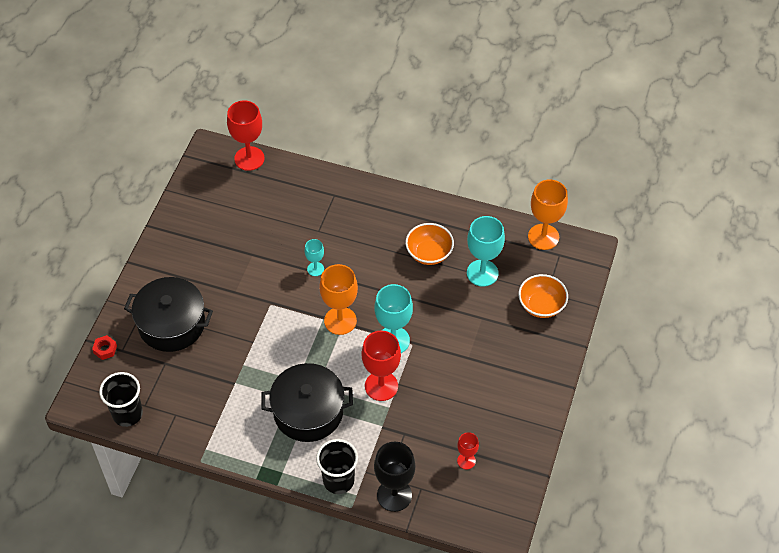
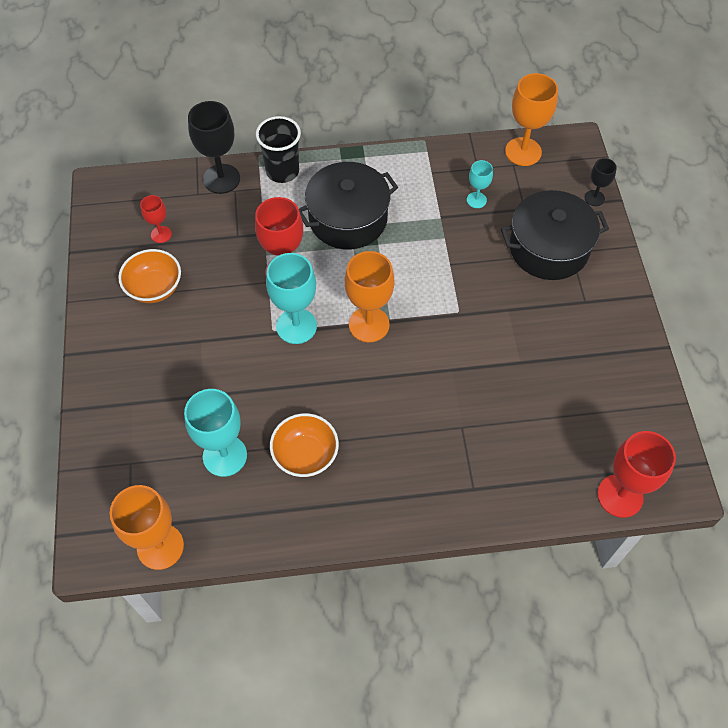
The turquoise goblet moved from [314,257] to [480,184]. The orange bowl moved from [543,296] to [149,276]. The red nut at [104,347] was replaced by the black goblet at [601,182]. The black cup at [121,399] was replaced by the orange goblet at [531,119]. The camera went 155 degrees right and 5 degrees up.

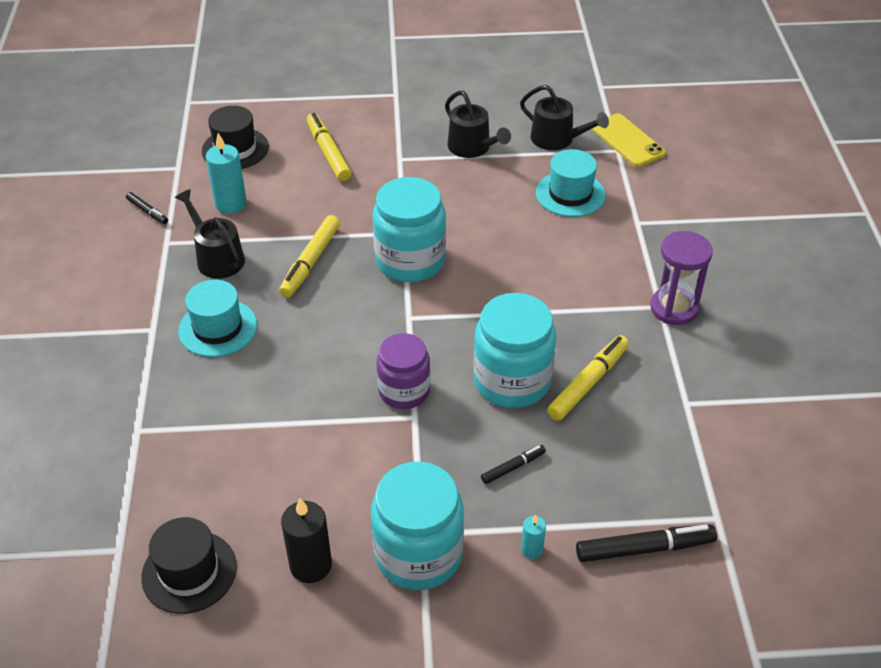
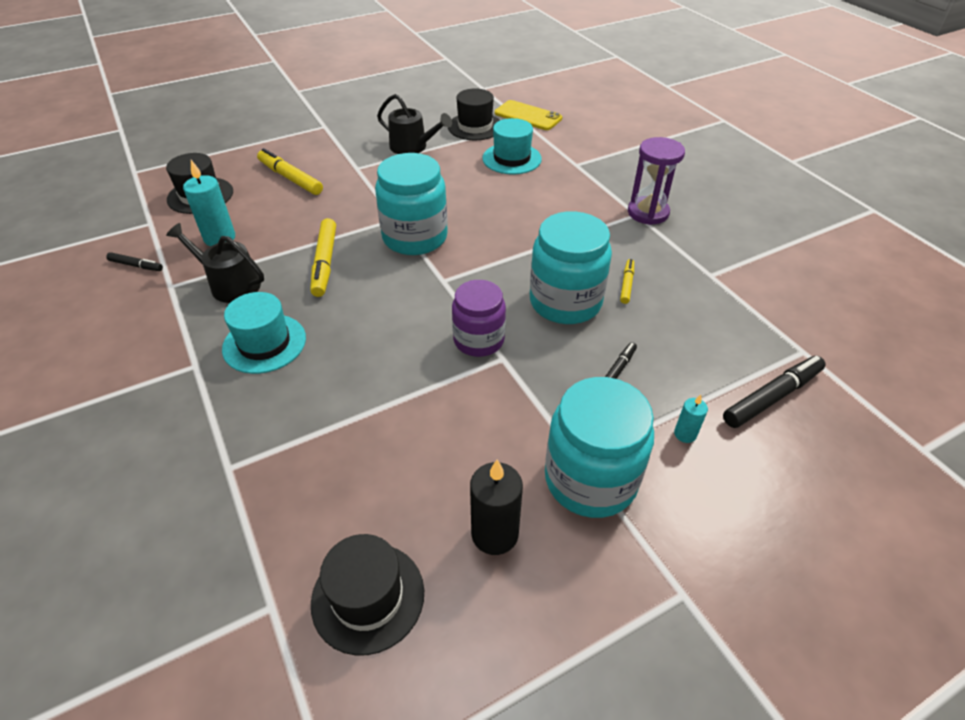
The black watering can at [564,117] was replaced by the black hat at [474,114]. The yellow marker at [588,378] changed to 0.55 times the size. The camera went 25 degrees left and 0 degrees up.

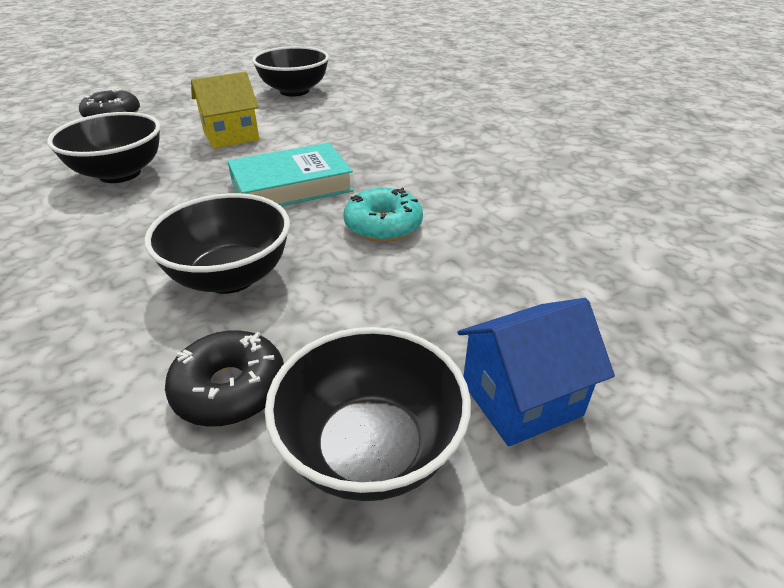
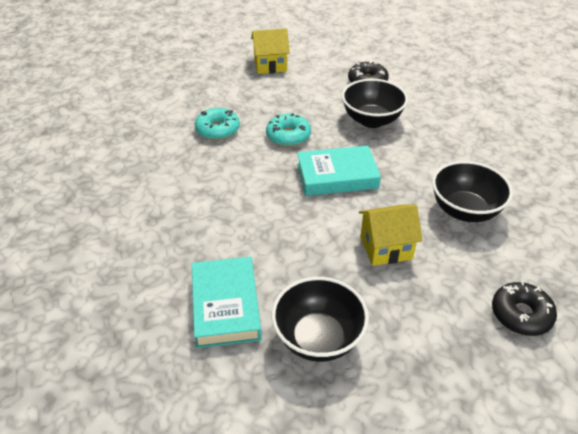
The black bowl at [368,414] disappeared. The turquoise book at [227,302] appeared. The turquoise donut at [217,124] appeared. The blue house at [536,372] became the yellow house at [270,51]. The camera went 165 degrees left and 5 degrees up.

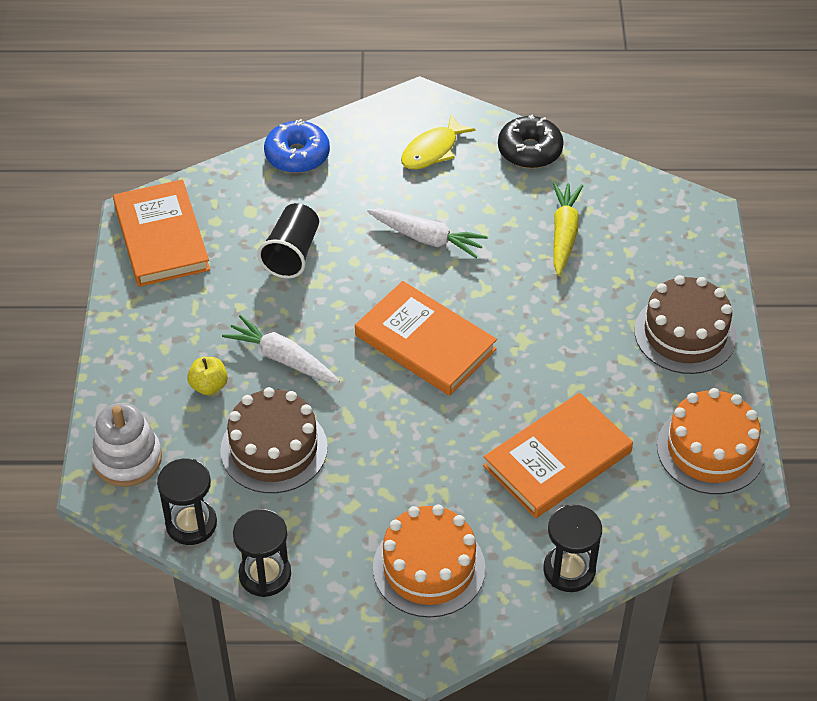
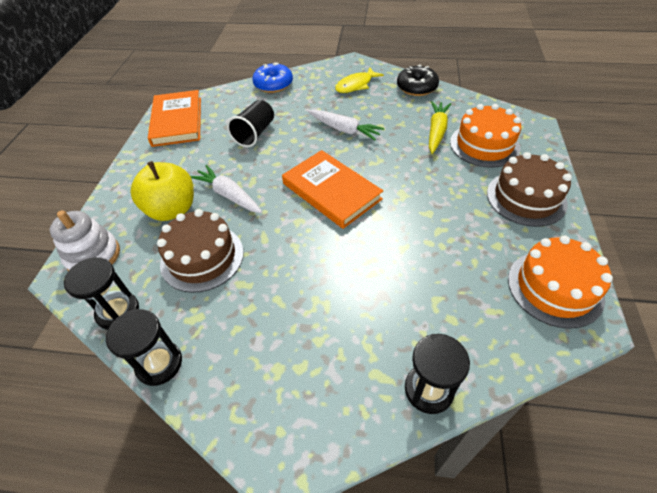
The orange book at [558,455] disappeared. The orange cake moved from [429,561] to [485,136]. The yellow apple at [207,376] changed to 2.01 times the size. The camera went 10 degrees right and 0 degrees up.

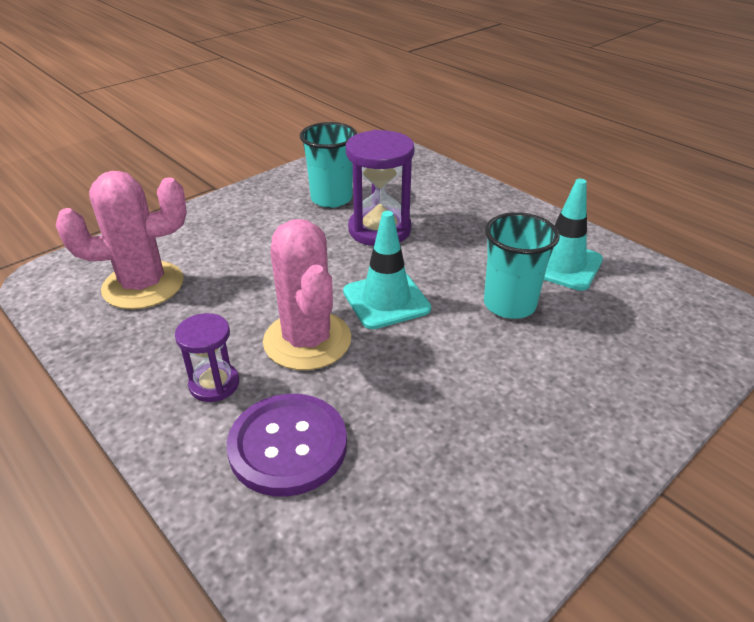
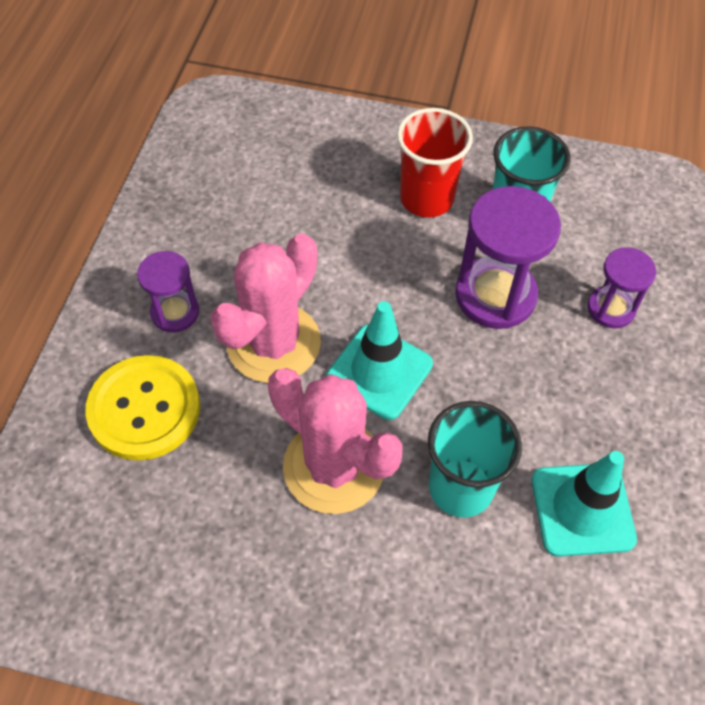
The red cup at [435,163] appeared. The purple hourglass at [622,287] appeared. The pink cactus moved from [121,240] to [335,441]. The purple button at [287,445] became the yellow button at [142,408]. The camera went 55 degrees right and 20 degrees up.

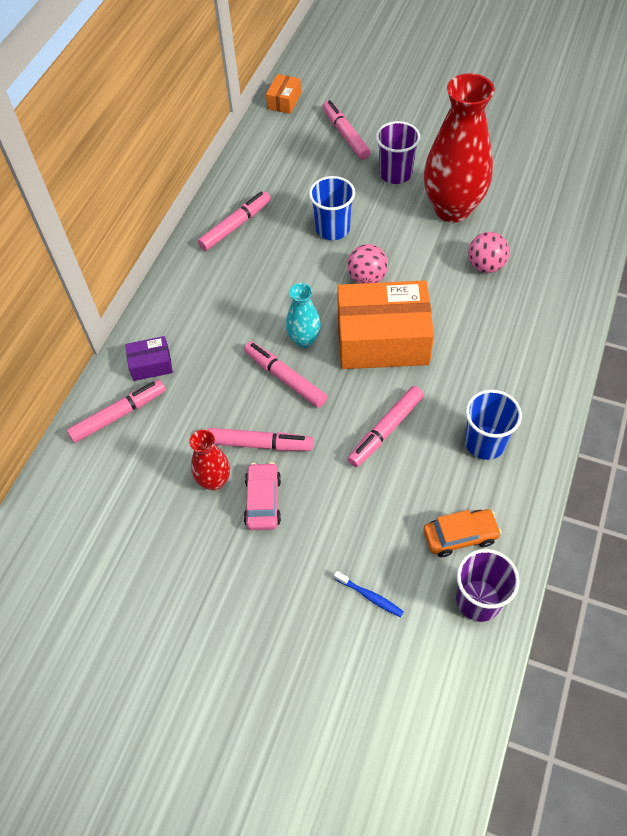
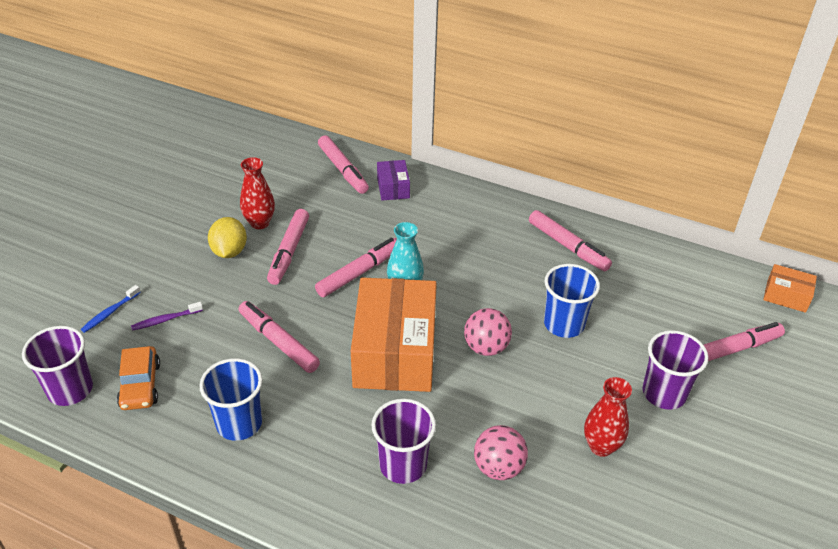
The purple toothbrush at [167,316] appeared. The purple cup at [403,441] appeared. The pink car at [262,496] was replaced by the yellow lemon at [227,237]. The red vase at [459,148] changed to 0.48 times the size. The camera went 90 degrees right and 15 degrees down.

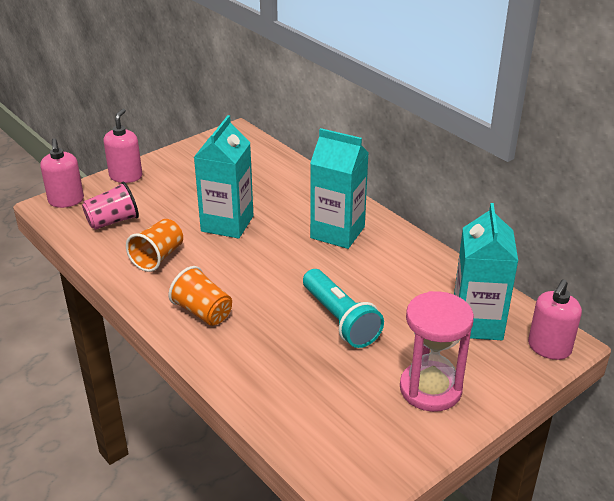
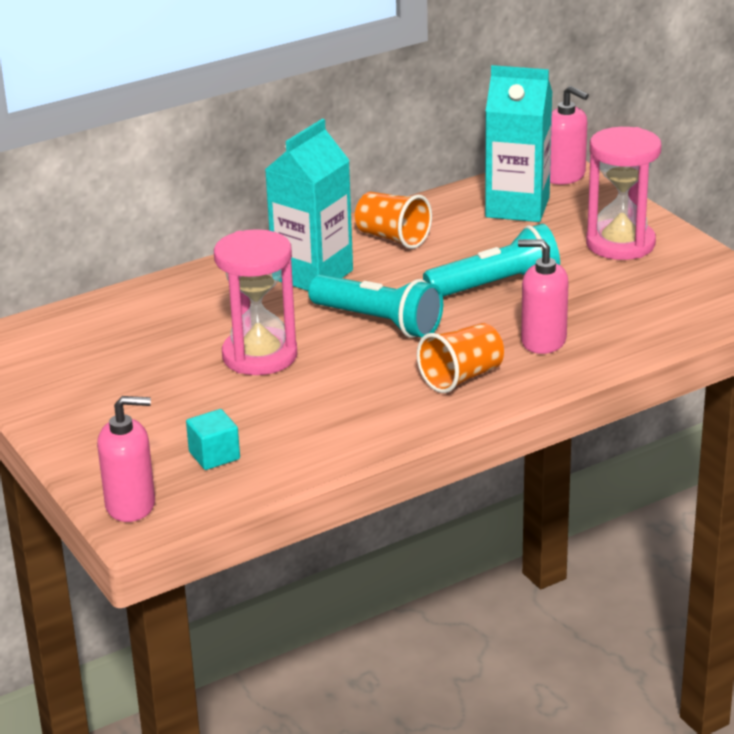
The turquoise flashlight at [375,306] appeared. The pink soap dispenser moved from [123,146] to [543,296]. The orange cup moved from [154,245] to [393,220]. The pink cup at [110,206] was replaced by the turquoise cube at [213,439]. The turquoise carton at [224,177] was replaced by the pink hourglass at [255,302]. The camera went 80 degrees left and 5 degrees down.

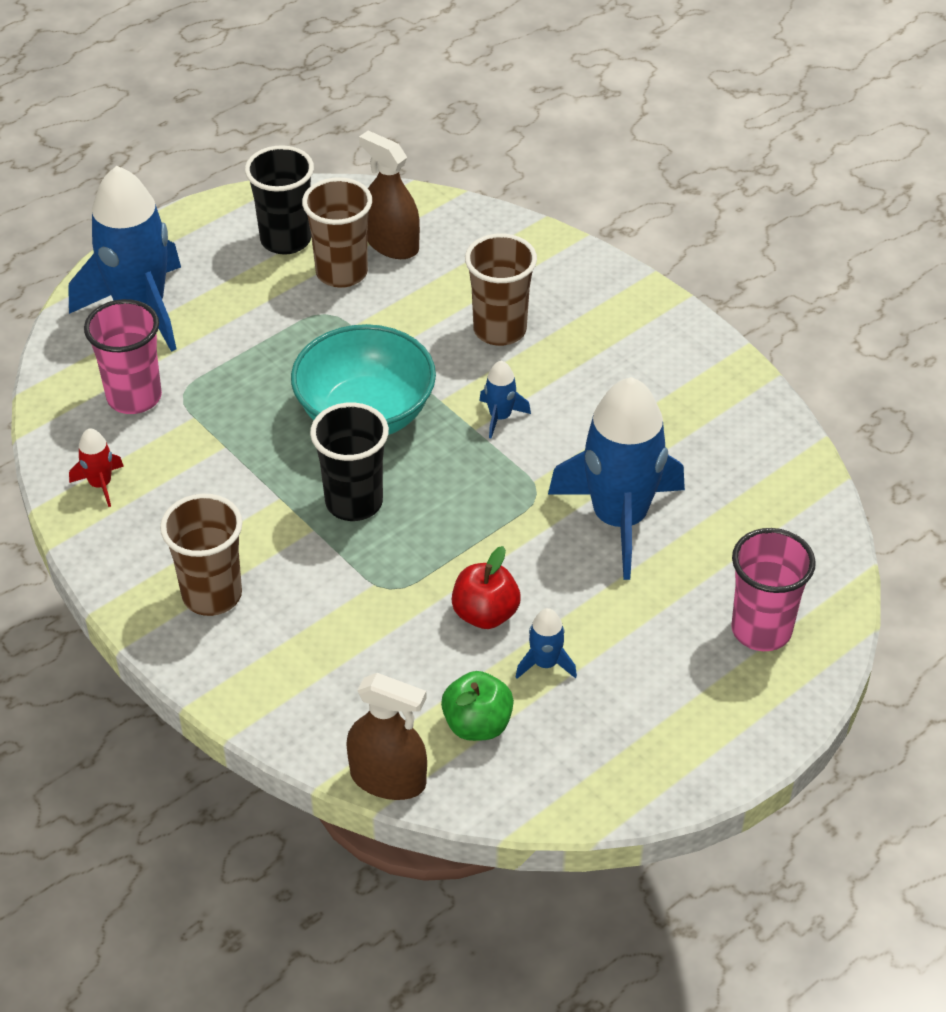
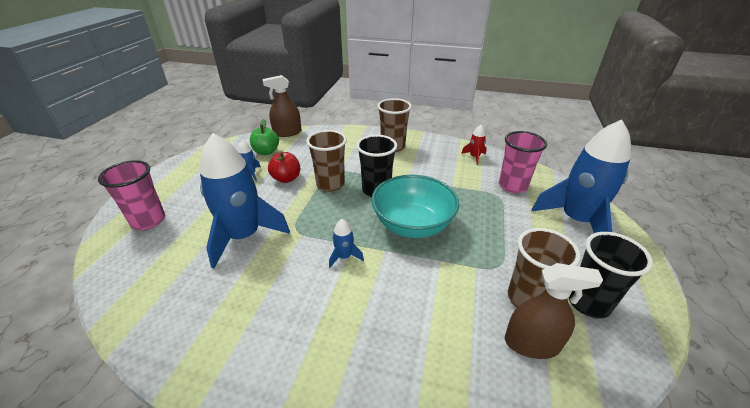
The brown cup moved from [501,289] to [326,161]. The camera went 145 degrees right and 10 degrees down.

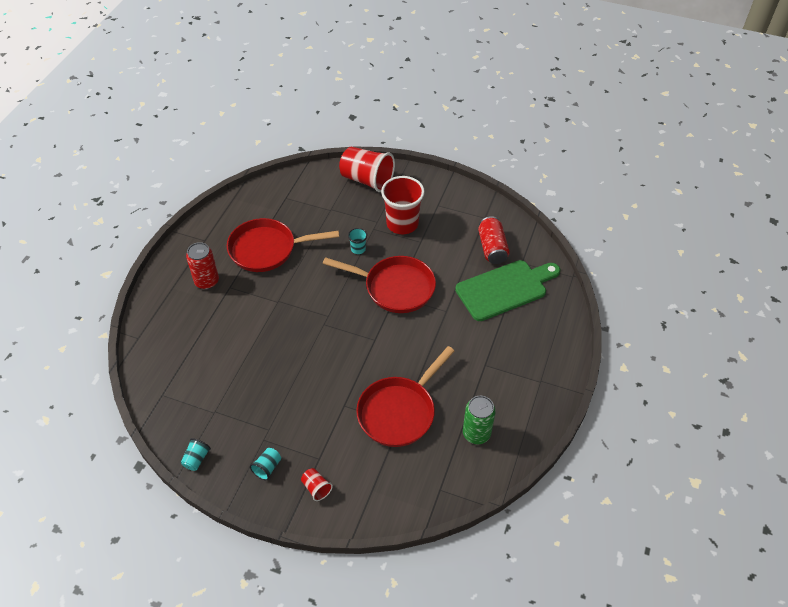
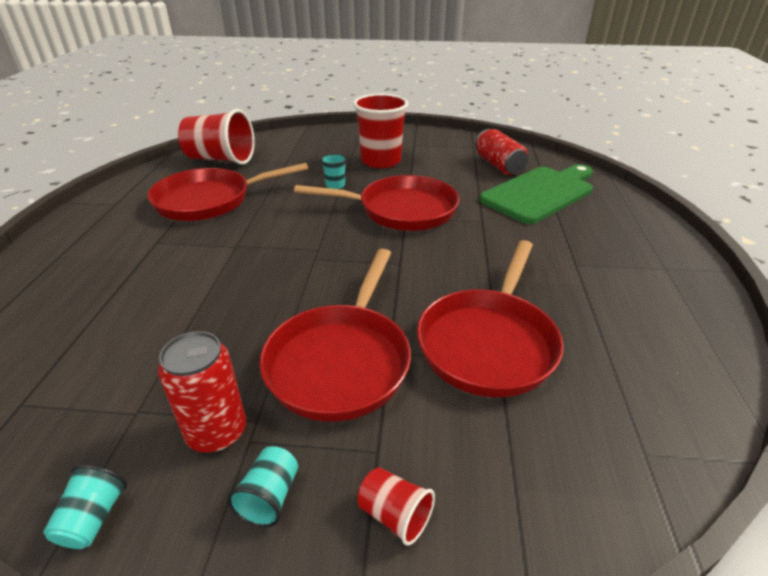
The green can at [479,420] disappeared. The red pan at [335,335] appeared. The red can moved from [202,265] to [202,392]. The red cup moved from [367,169] to [216,137]. The camera went 15 degrees left and 15 degrees down.

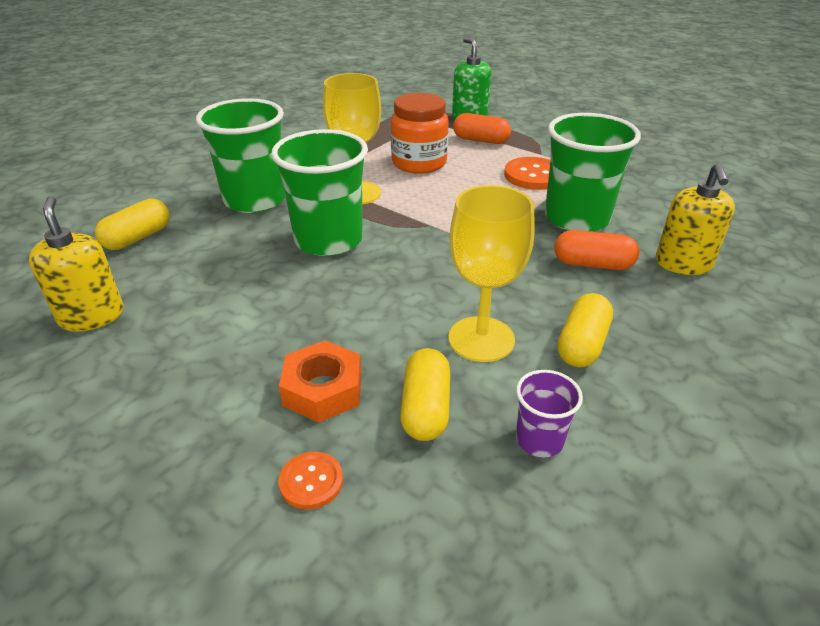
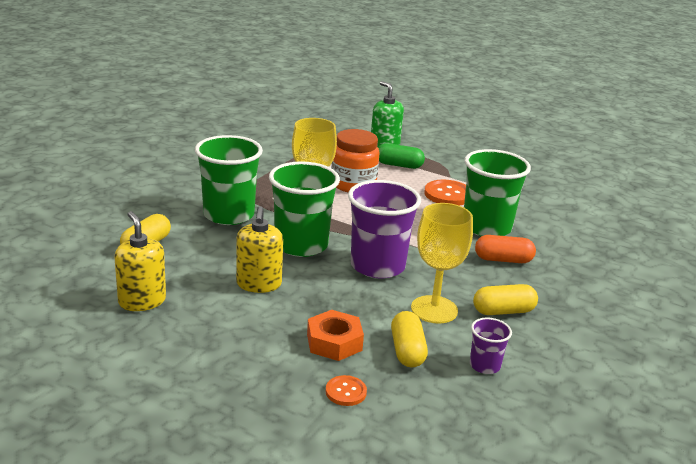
The purple cup at [384,229] appeared. The yellow soap dispenser moved from [695,219] to [259,249]. The orange capsule at [482,128] became the green capsule at [401,156]. The yellow capsule at [585,330] turned 60 degrees clockwise. The camera went 10 degrees left and 10 degrees down.

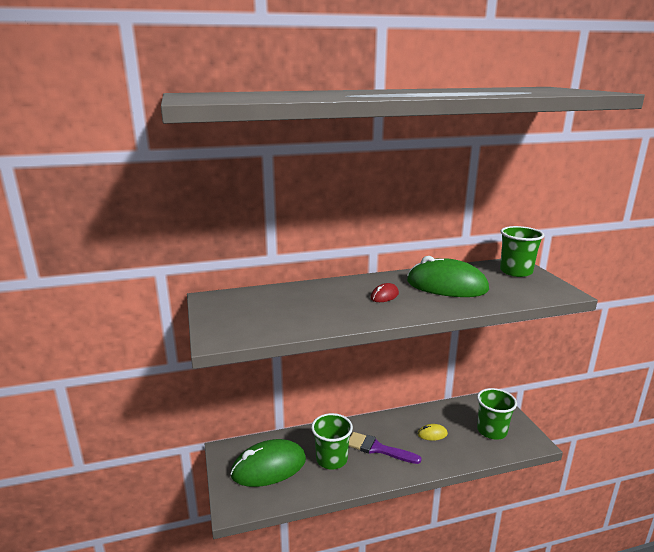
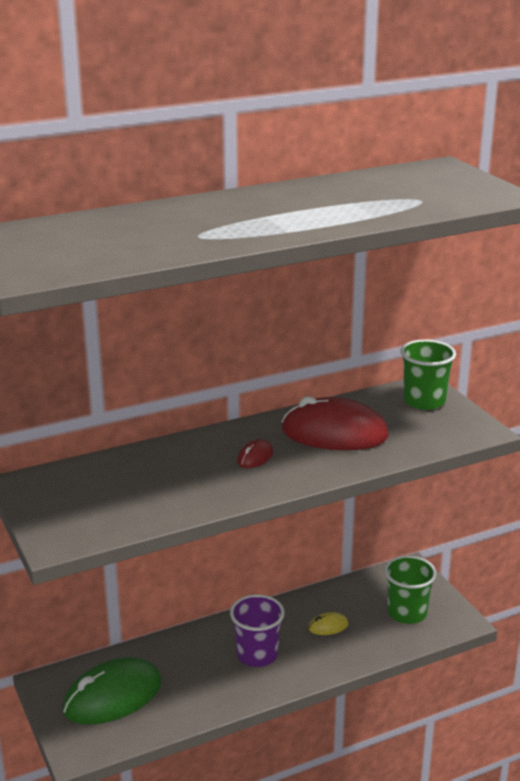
The green cup at [332,441] disappeared. The purple brush at [385,448] was replaced by the purple cup at [257,630]. The green mouse at [448,276] became the red mouse at [335,423]. The camera went 10 degrees left and 5 degrees up.

